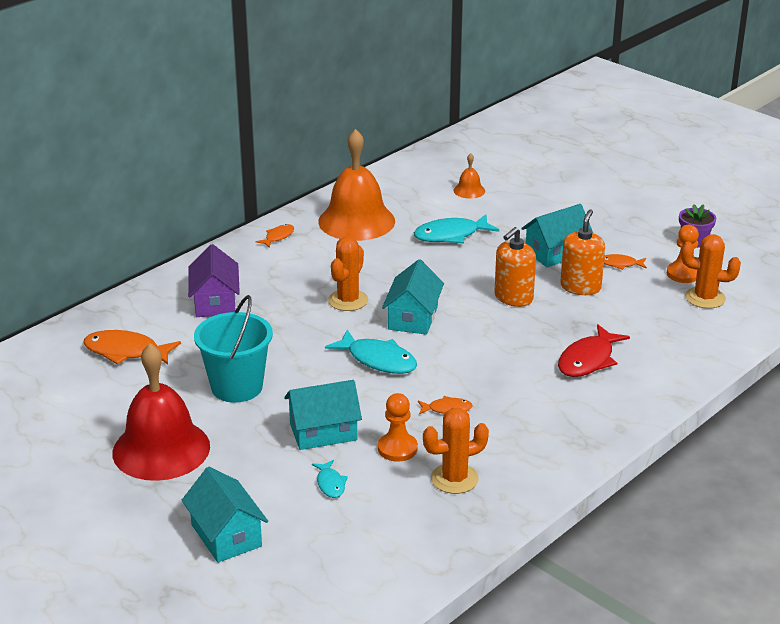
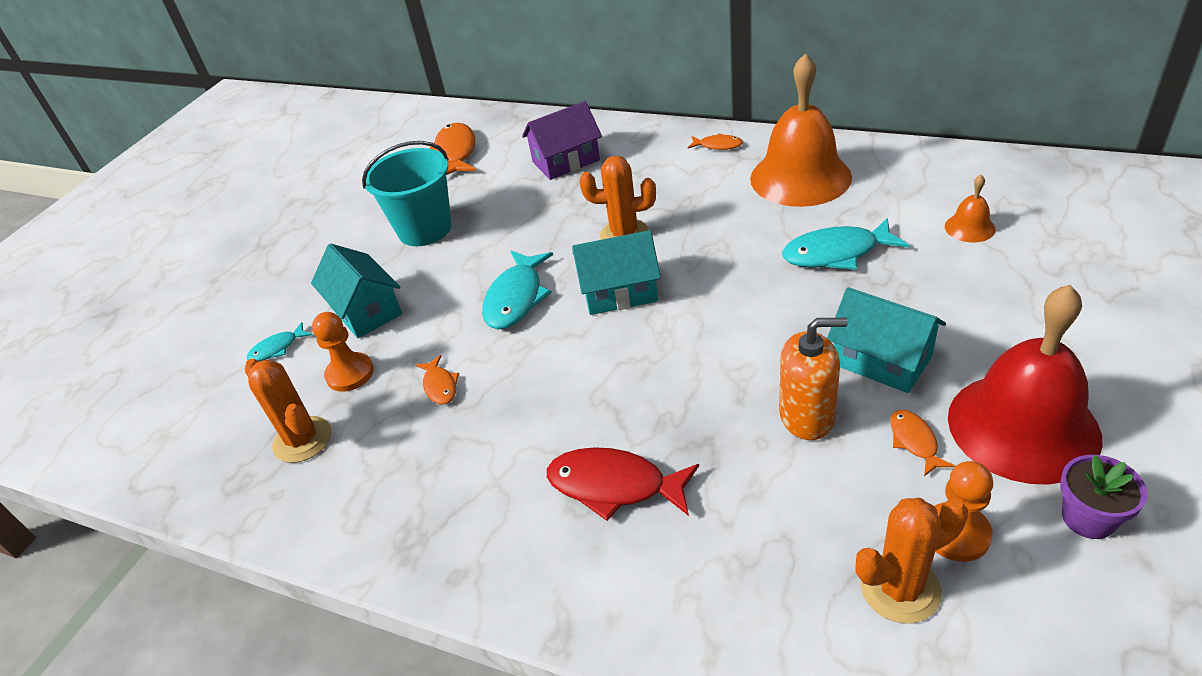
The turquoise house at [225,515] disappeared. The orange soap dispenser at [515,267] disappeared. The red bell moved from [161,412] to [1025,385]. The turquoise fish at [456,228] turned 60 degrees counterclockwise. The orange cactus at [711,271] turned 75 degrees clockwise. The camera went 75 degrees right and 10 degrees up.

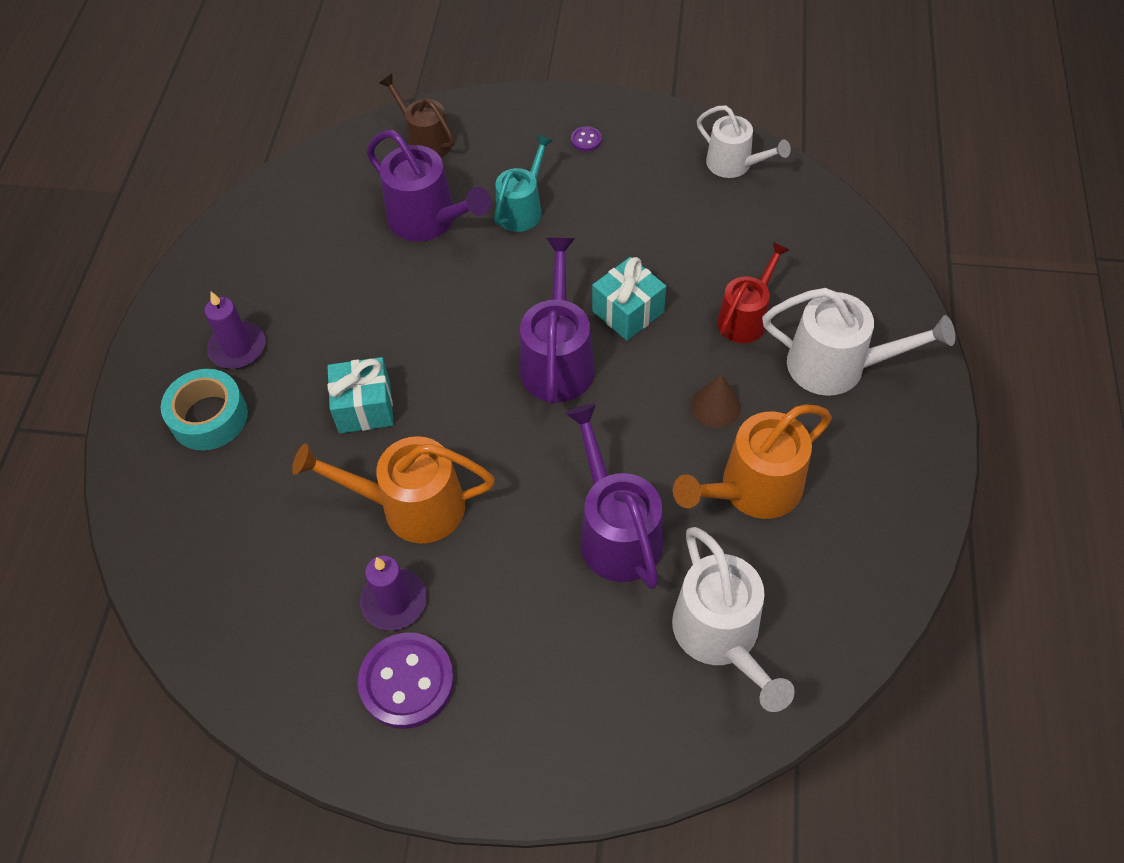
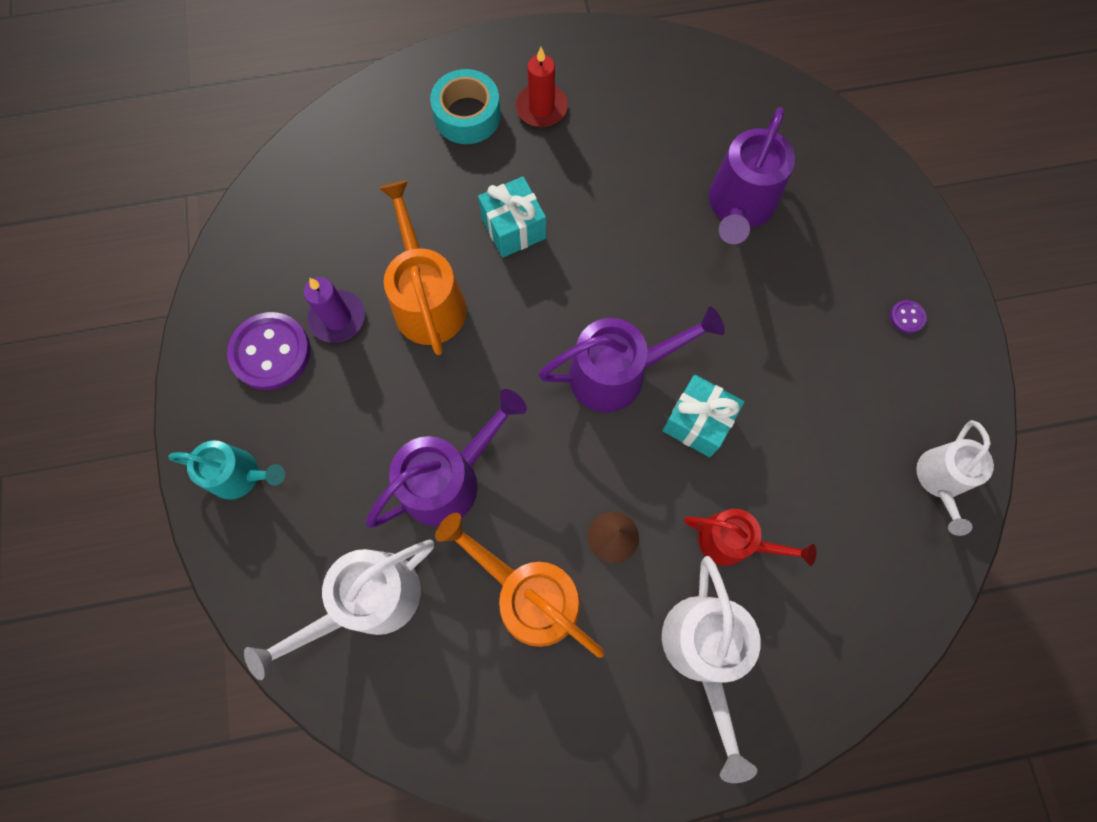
The brown watering can at [417,115] disappeared. The turquoise watering can moved from [523,183] to [226,470]. The purple candle at [234,330] became the red candle at [541,87]. The camera went 70 degrees right and 15 degrees up.

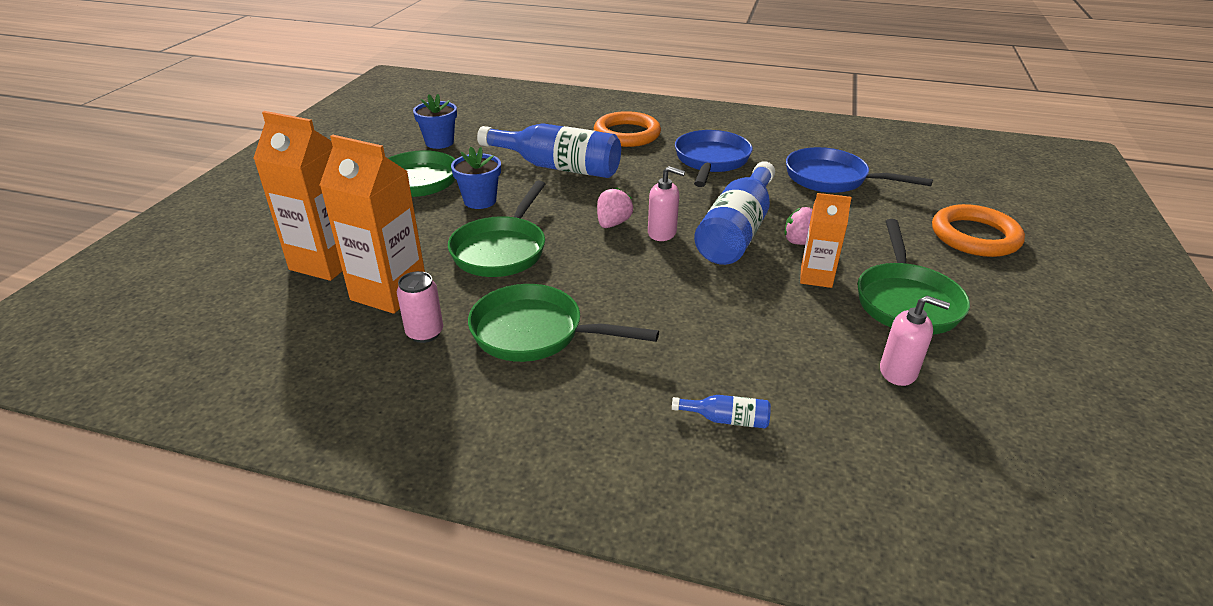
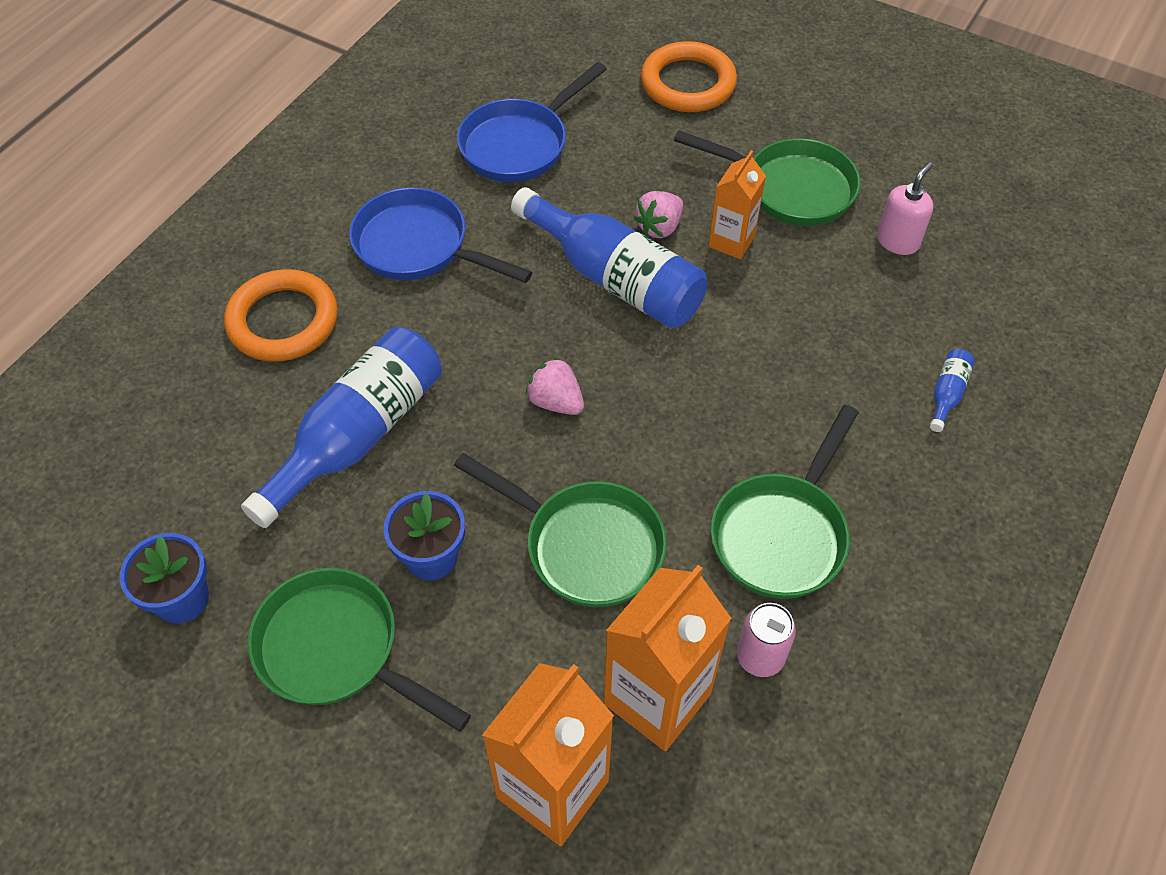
The pink soap dispenser at [666,203] disappeared. The camera went 75 degrees left and 20 degrees up.

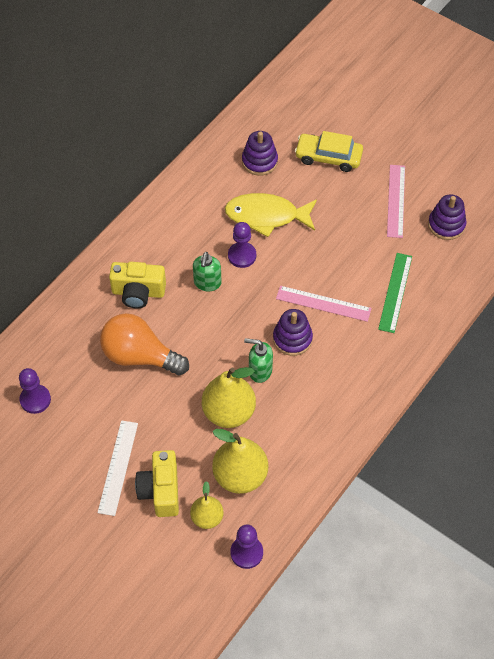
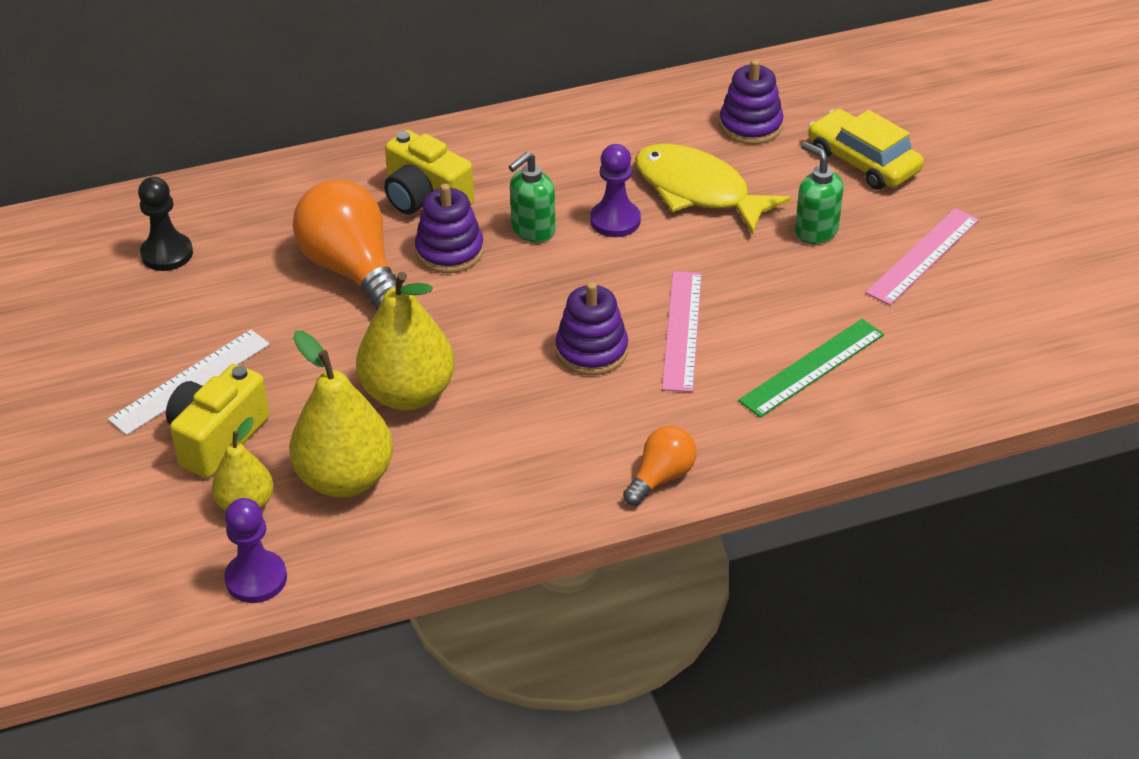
The orange light bulb at [660,466] appeared. The green soap dispenser moved from [258,360] to [819,193]. The purple stacking toy moved from [447,217] to [449,228]. The purple pawn at [35,391] became the black pawn at [165,224]. The pink ruler at [324,304] turned 45 degrees clockwise. The camera went 35 degrees right and 15 degrees down.

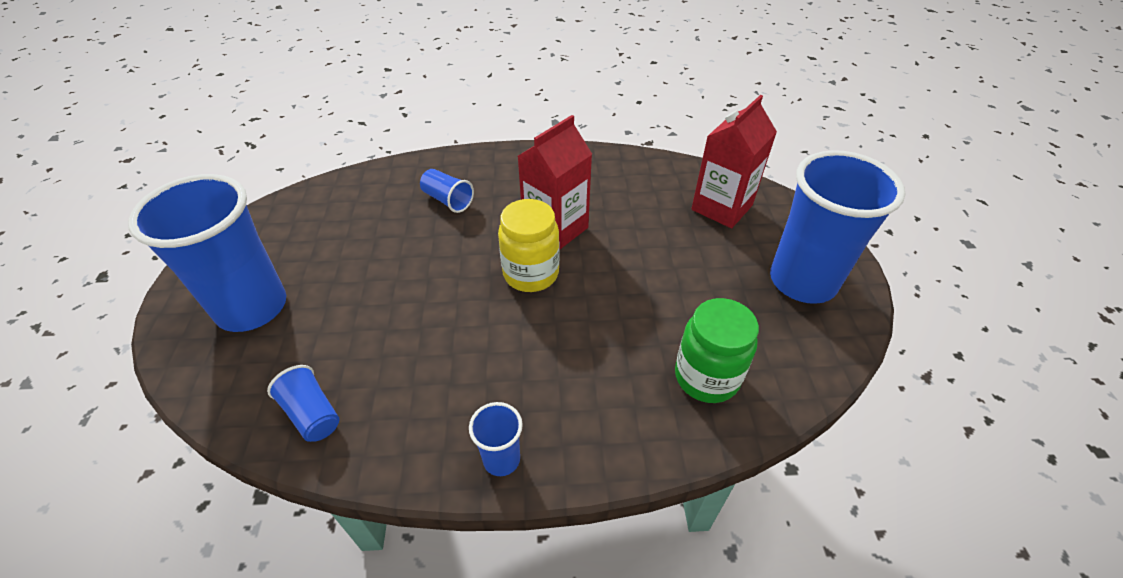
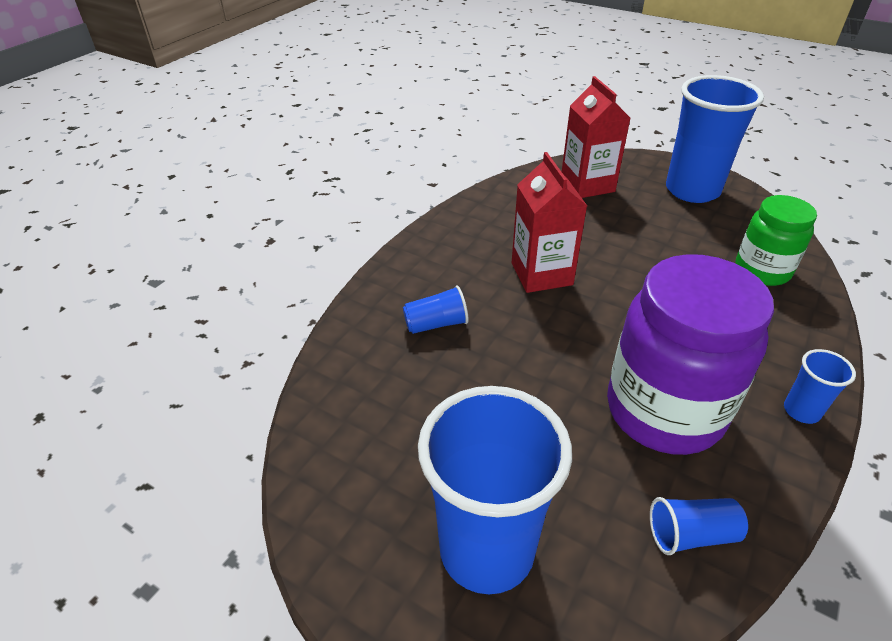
The yellow jar at [529,245] disappeared. The purple jar at [690,354] appeared. The camera went 55 degrees left and 5 degrees down.

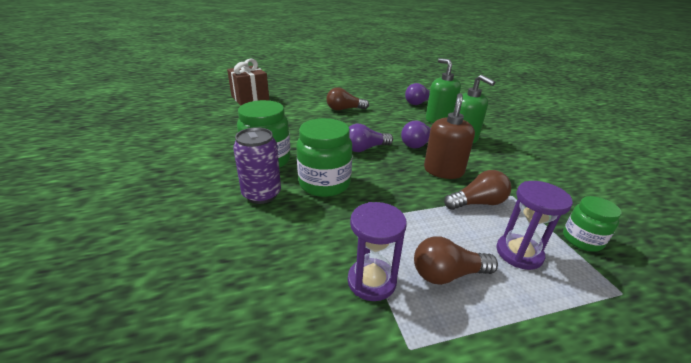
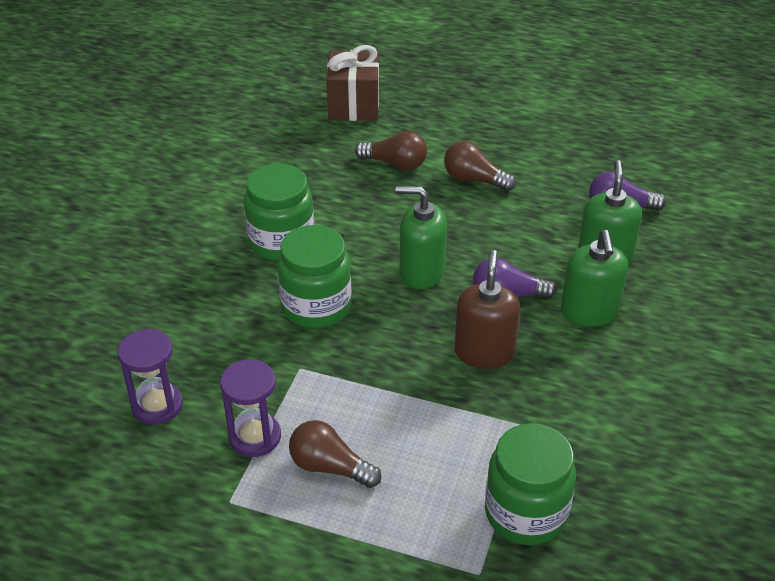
The purple can at [257,165] disappeared. The brown light bulb moved from [477,190] to [391,150]. The purple hourglass moved from [534,225] to [150,377]. The purple light bulb at [371,138] was replaced by the green soap dispenser at [421,237]. The brown soap dispenser at [449,136] turned 45 degrees counterclockwise. The green jar at [592,224] changed to 1.70 times the size. The camera went 35 degrees right and 10 degrees up.

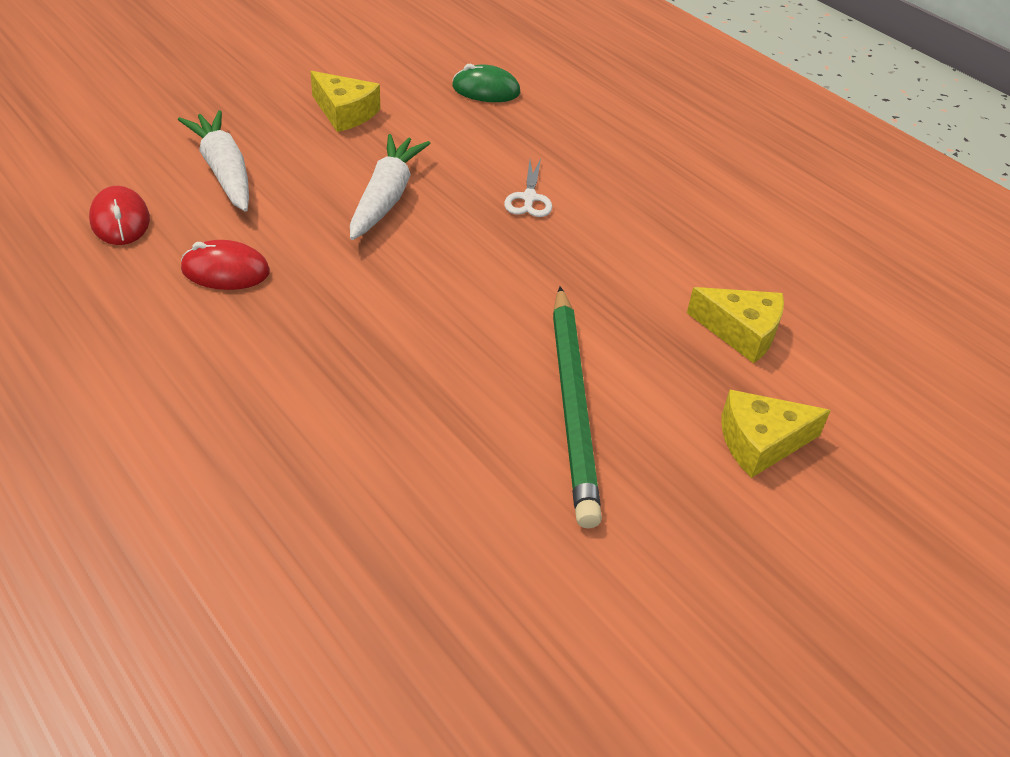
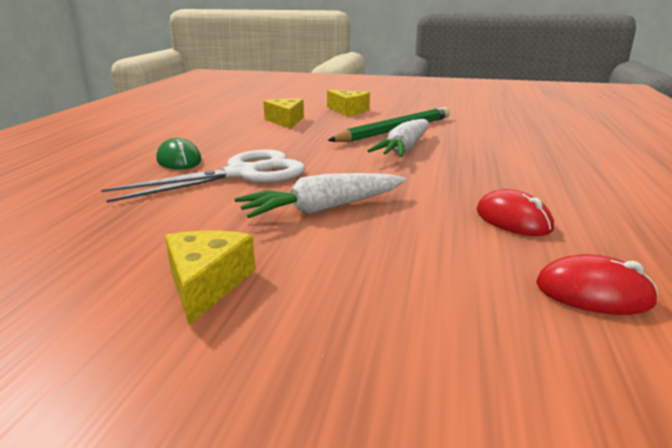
The white carrot moved from [213,161] to [398,138]. The green mouse moved from [486,83] to [178,154]. The red mouse at [119,215] turned 75 degrees clockwise. The white scissors at [528,187] changed to 2.15 times the size. The camera went 125 degrees left and 20 degrees down.

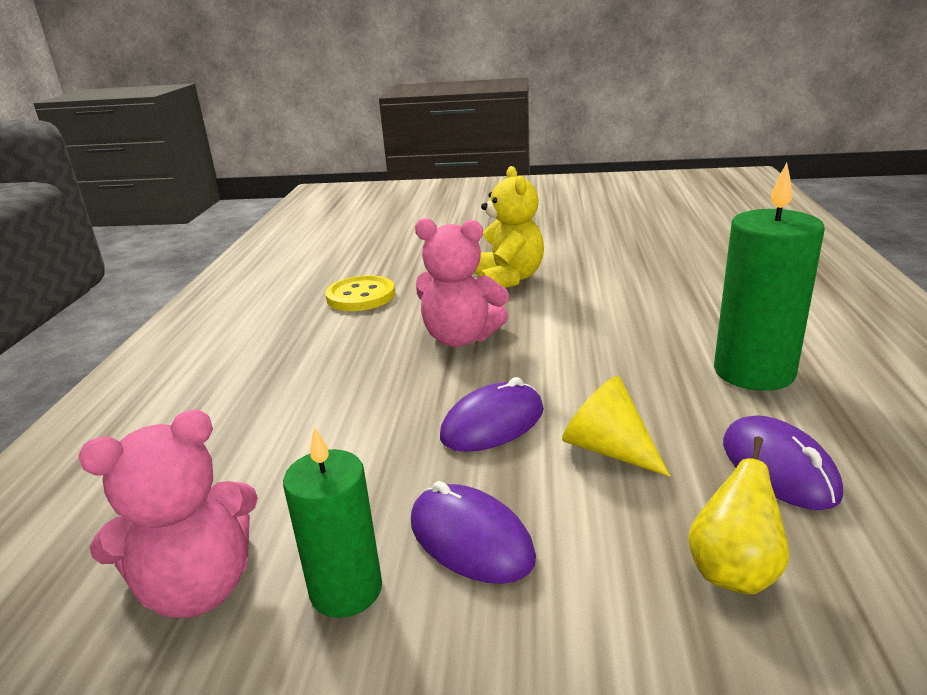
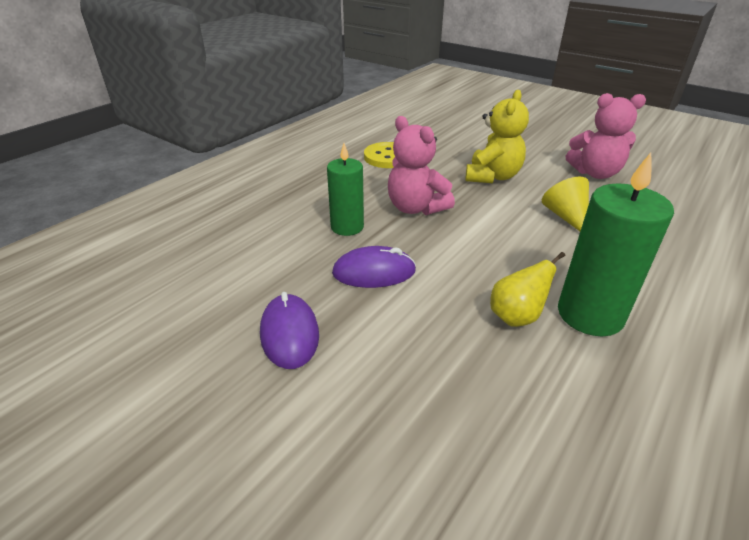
The purple mouse at [783,462] disappeared. The pink teddy bear moved from [168,514] to [606,136]. The green candle moved from [332,522] to [345,189]. The yellow cone moved from [616,426] to [565,204]. The yellow pear moved from [738,515] to [527,289]. The camera went 30 degrees right and 10 degrees up.

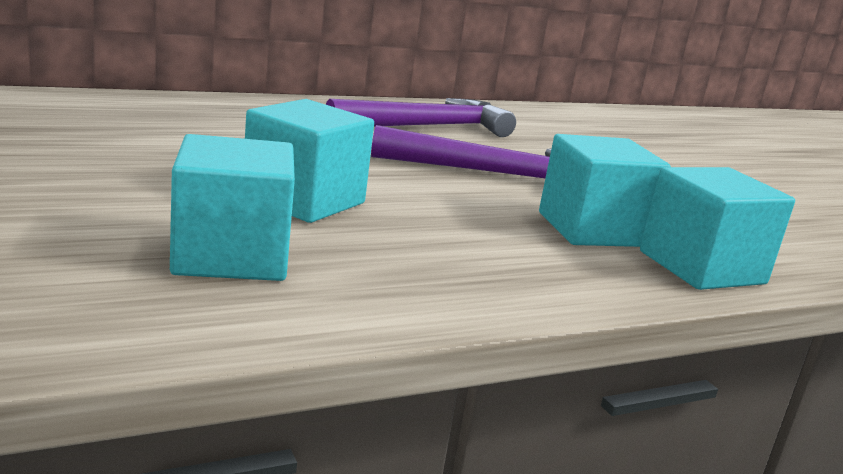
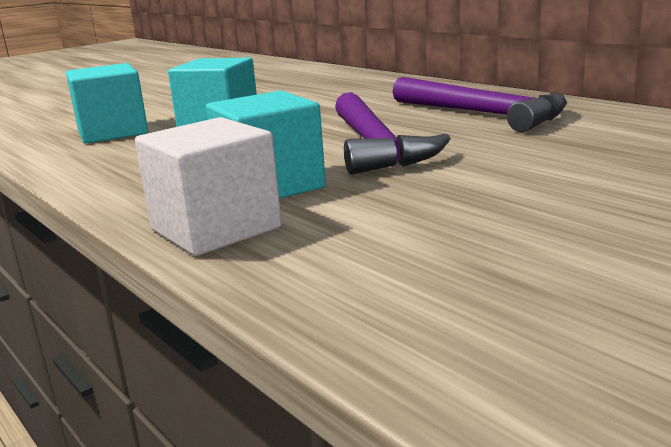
The turquoise cube at [717,228] became the white cube at [208,186]. The camera went 80 degrees right and 0 degrees up.

